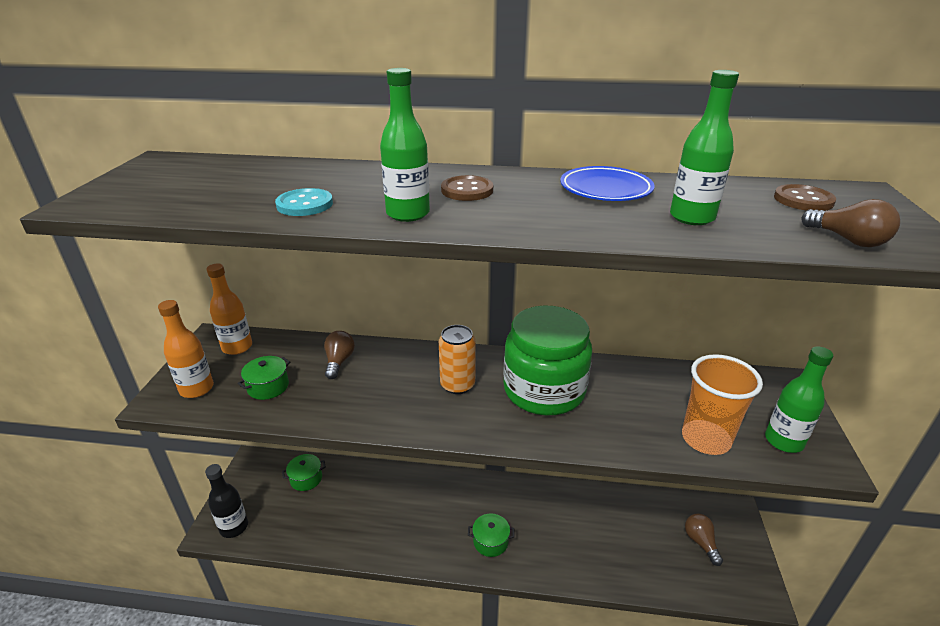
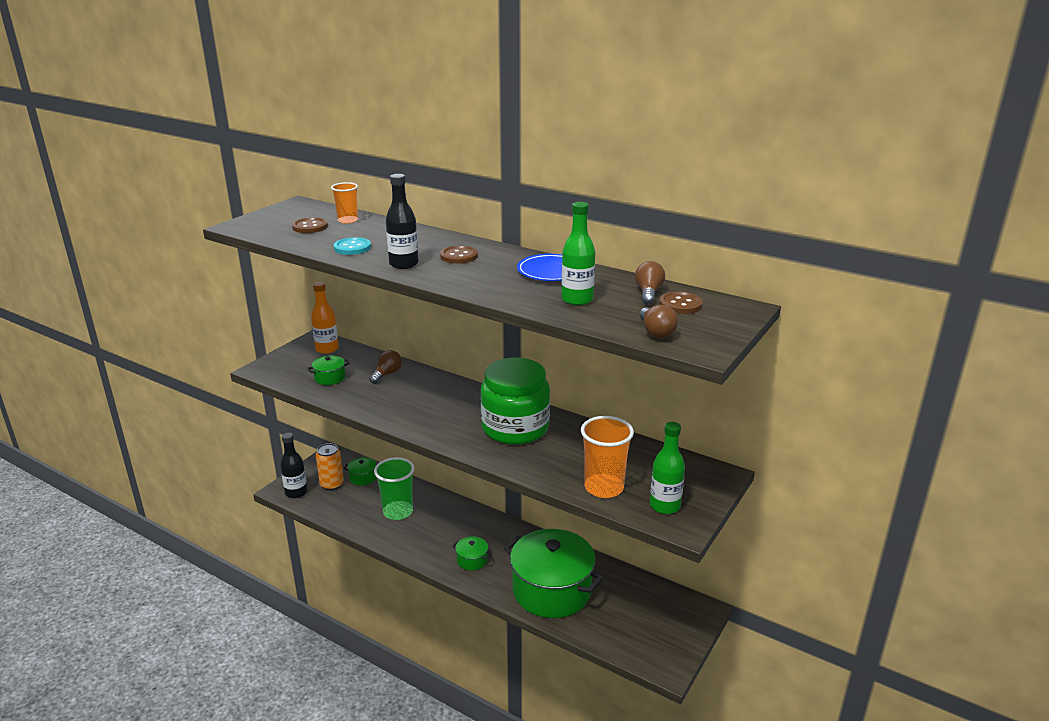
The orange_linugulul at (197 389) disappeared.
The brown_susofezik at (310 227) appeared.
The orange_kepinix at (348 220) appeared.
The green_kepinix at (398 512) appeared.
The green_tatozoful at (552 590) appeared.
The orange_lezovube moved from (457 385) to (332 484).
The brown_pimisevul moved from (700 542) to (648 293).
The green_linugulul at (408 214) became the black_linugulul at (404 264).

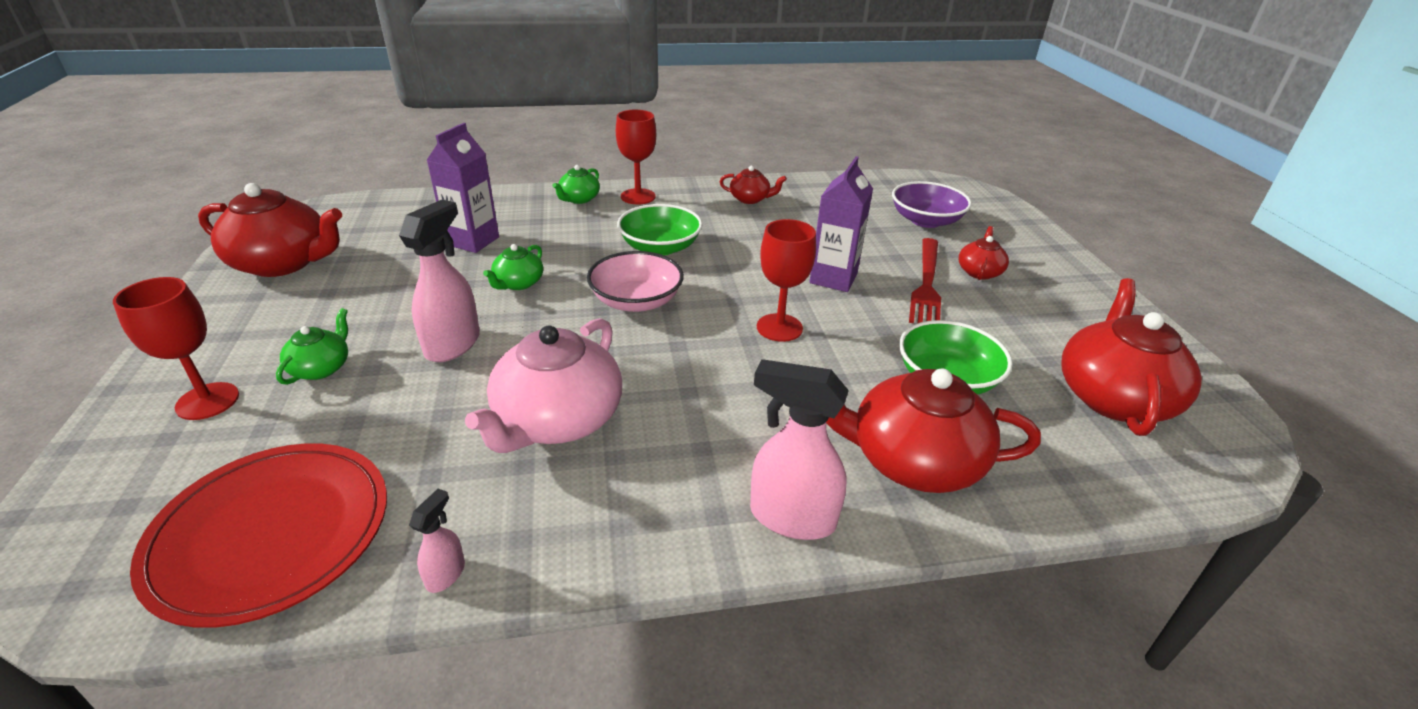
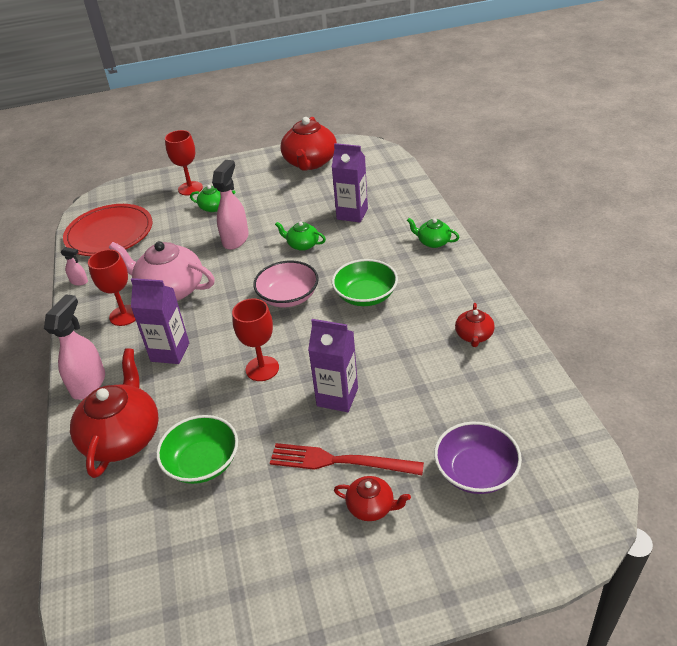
The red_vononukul at (1113 397) disappeared.
The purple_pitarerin at (170 352) appeared.
The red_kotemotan moved from (638 196) to (124 315).
The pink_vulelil at (453 344) turned 90 degrees counterclockwise.

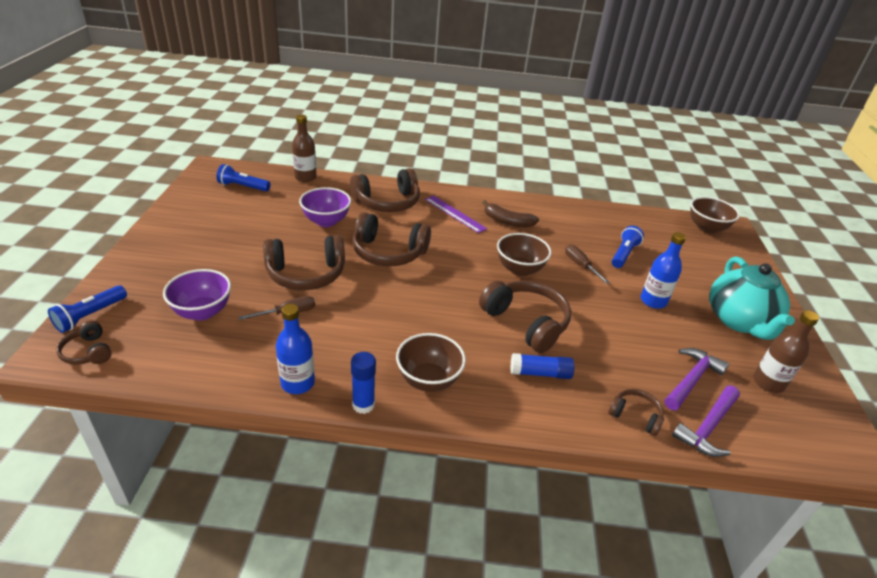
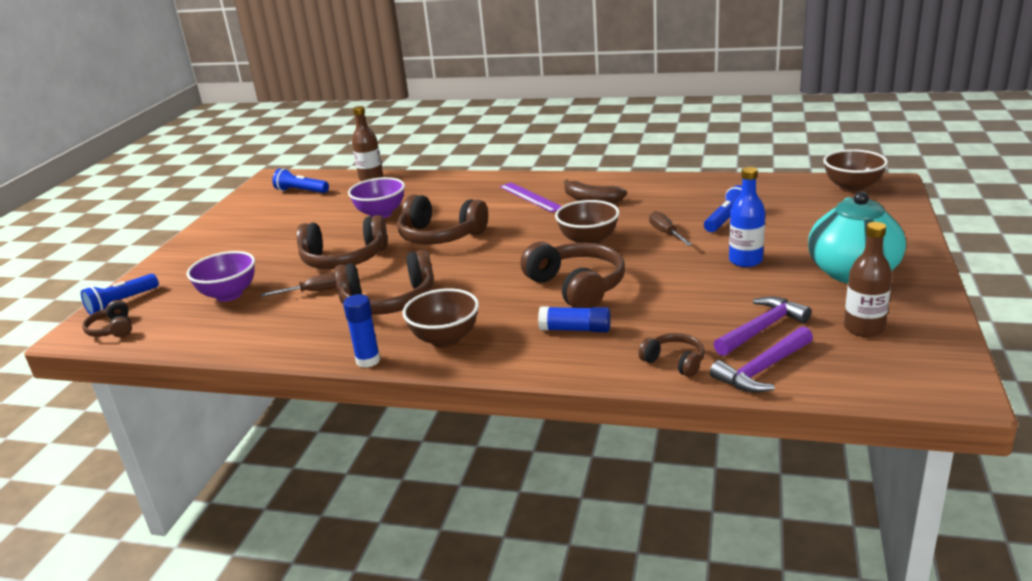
The blue_linugulul at (298 383) disappeared.
The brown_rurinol moved from (387 202) to (389 301).

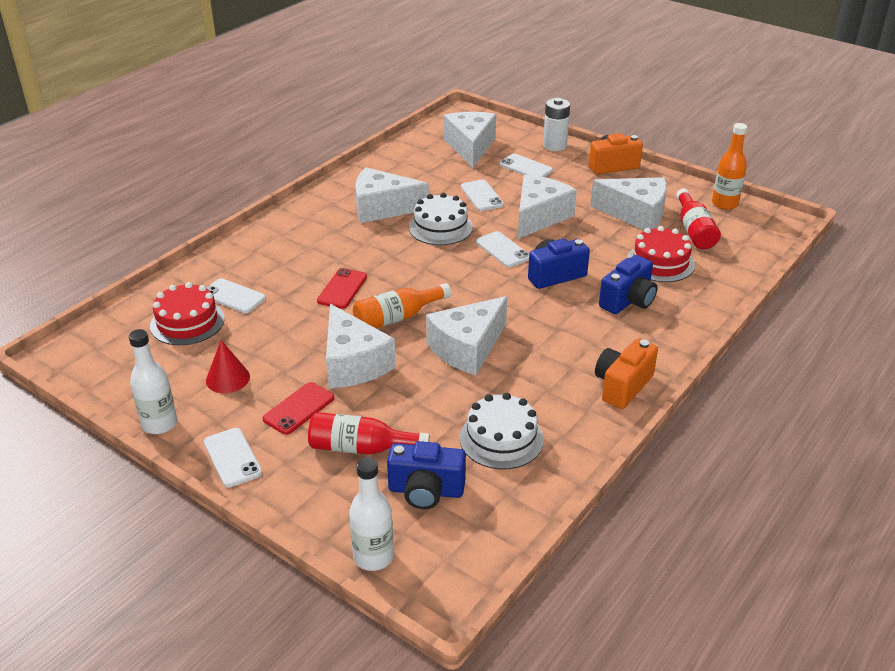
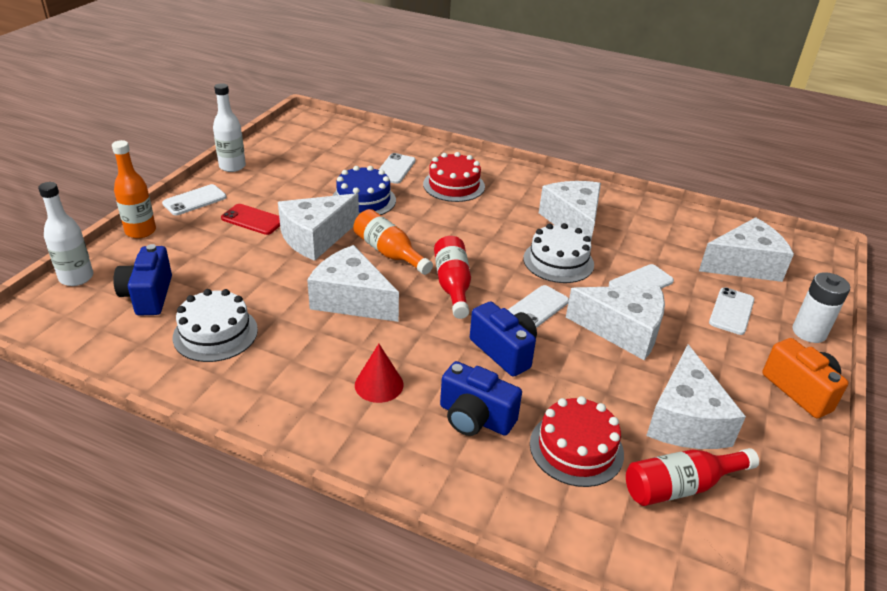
The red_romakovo at (342 289) disappeared.
The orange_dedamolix at (622 386) disappeared.
The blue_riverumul at (363 200) appeared.
The red_riverumul moved from (187 322) to (454 185).
The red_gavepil moved from (227 378) to (379 384).
The red_linugulul moved from (361 448) to (452 285).
The orange_linugulul moved from (724 204) to (140 231).

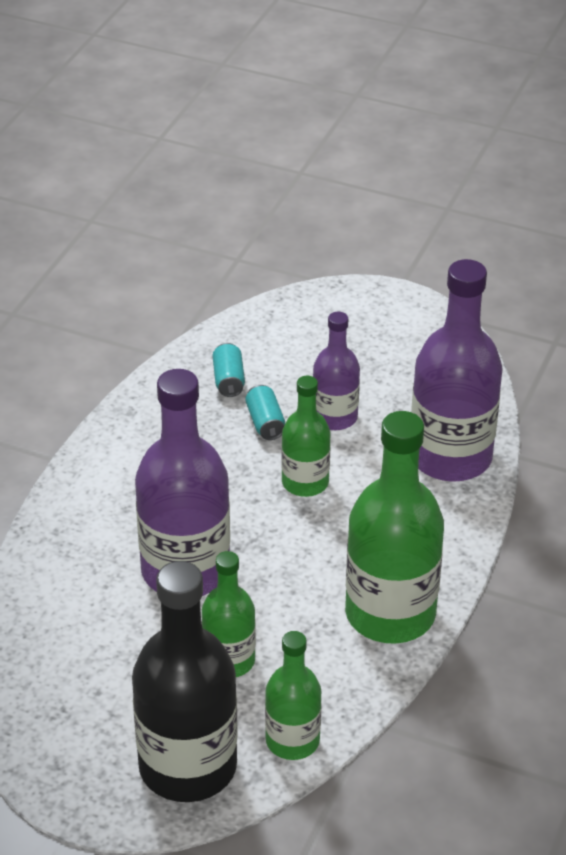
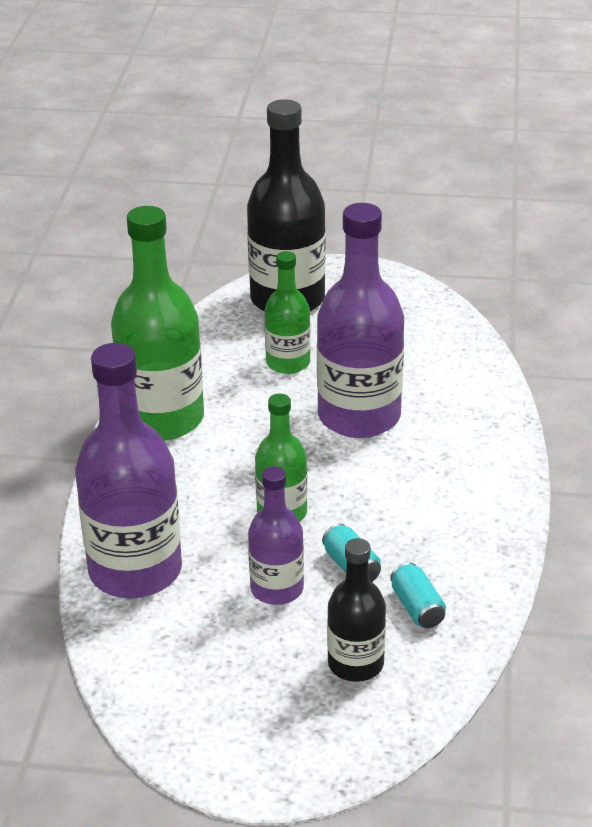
The green_linugulul at (292 740) disappeared.
The black_linugulul at (355 663) appeared.

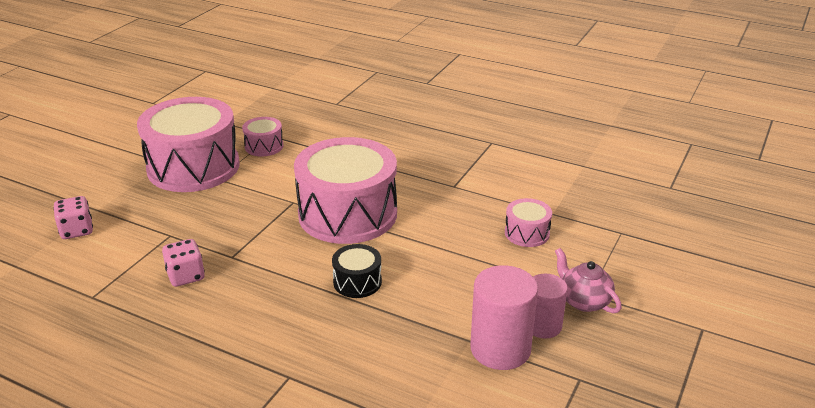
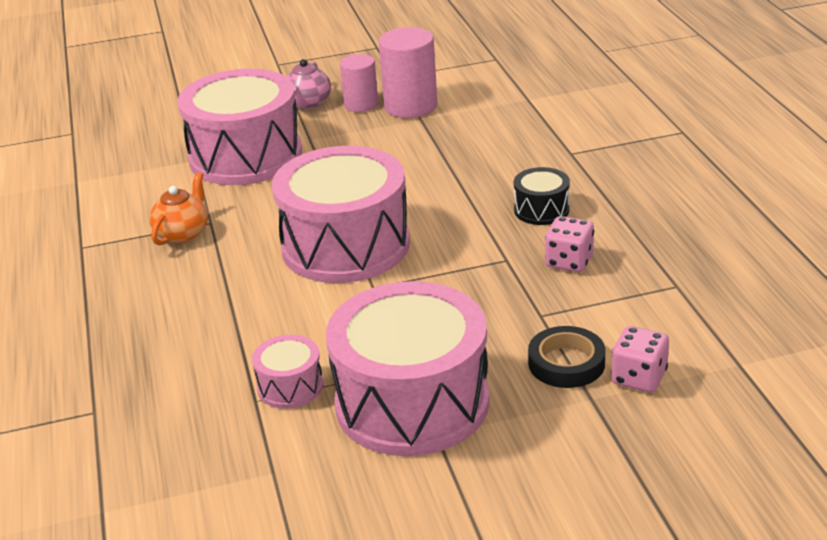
The orange_vononukul at (183 233) appeared.
The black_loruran at (566 363) appeared.
The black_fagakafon moved from (357 282) to (541 210).
The pink_fagakafon at (527 233) changed to 2.28 times the size.

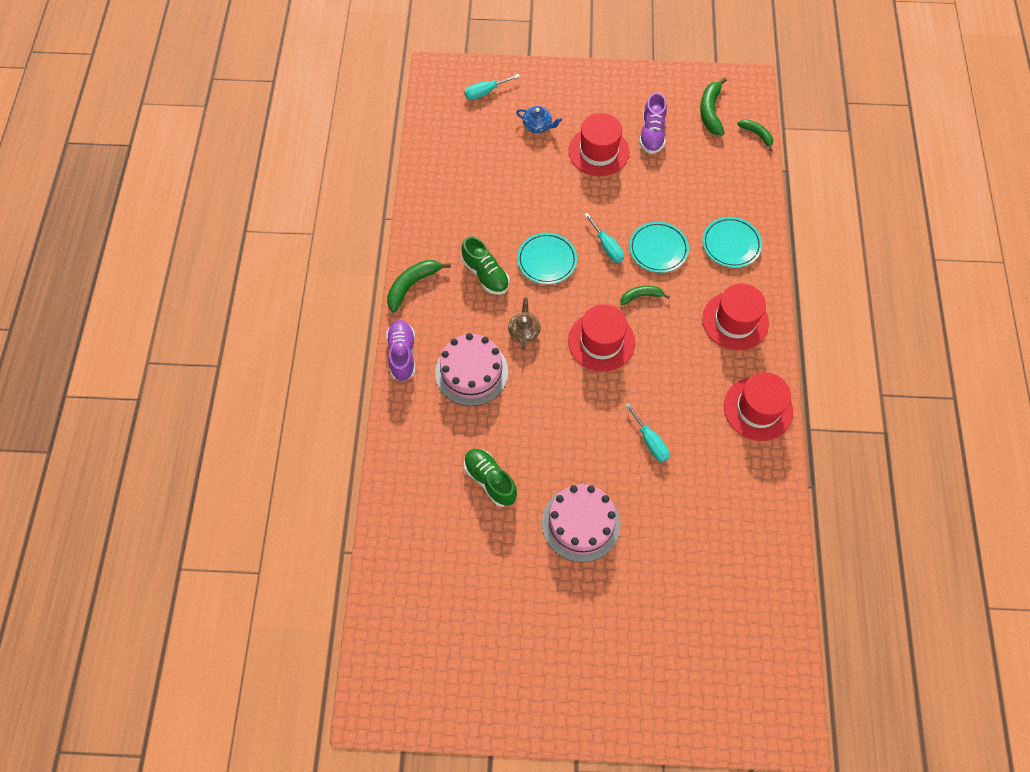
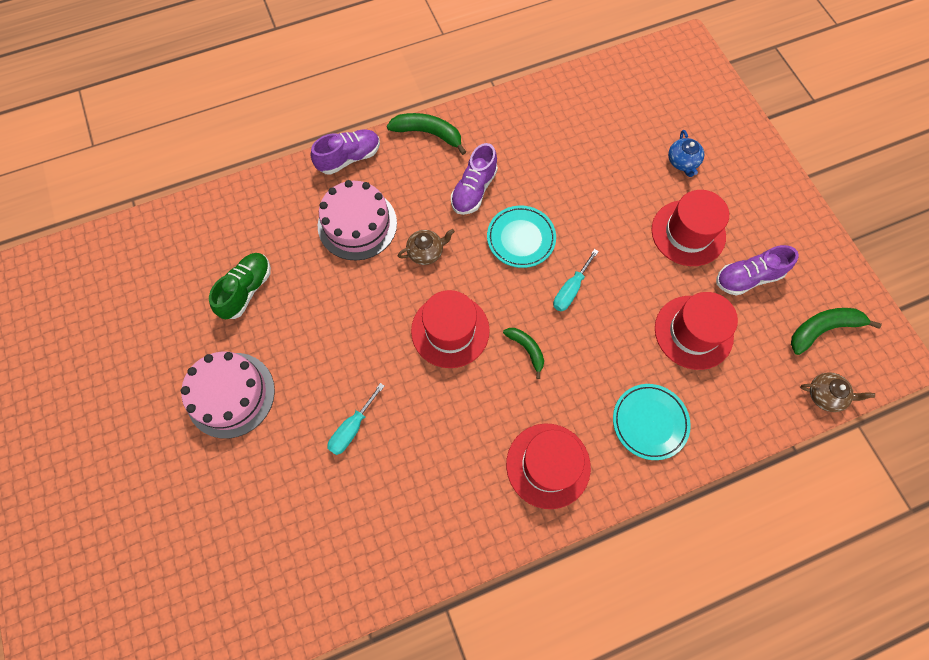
The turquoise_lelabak at (485 92) disappeared.
The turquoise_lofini at (658 249) disappeared.
The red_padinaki moved from (758 409) to (693 332).
The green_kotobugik at (757 134) was replaced by the brown_vononukul at (825 395).
The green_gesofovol at (485 274) became the purple_gesofovol at (474 190).

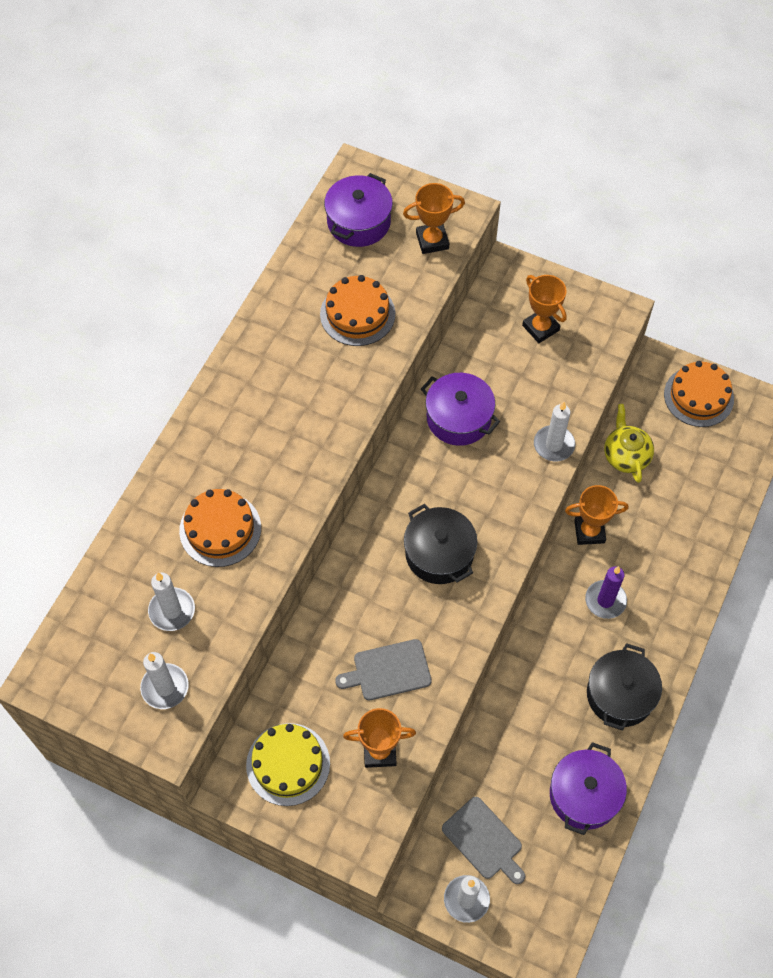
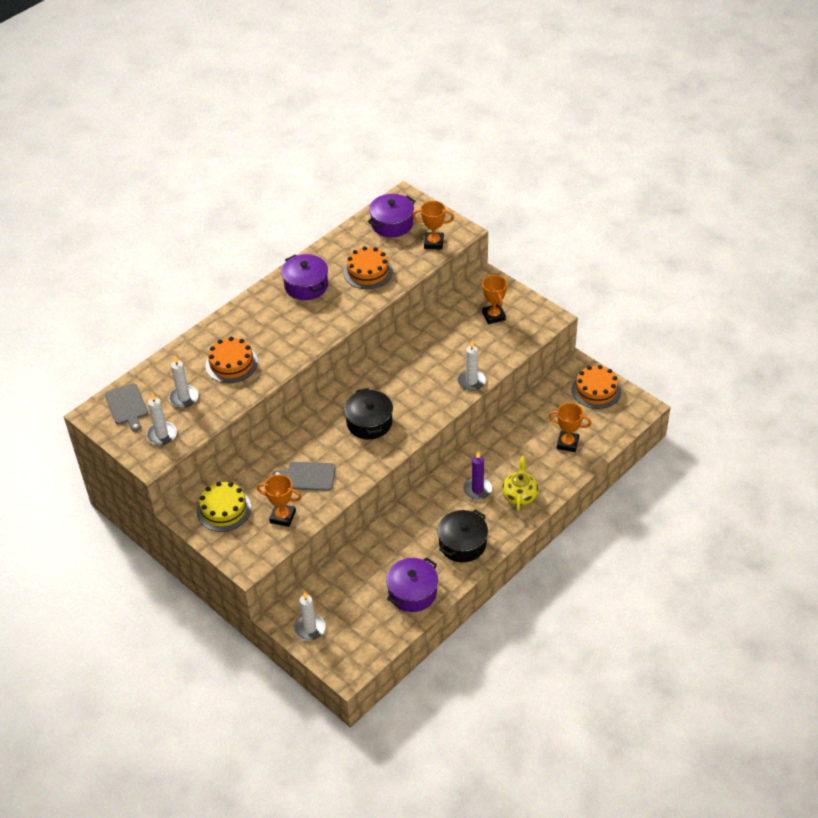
The purple_tatozoful moved from (458 418) to (306 285).
The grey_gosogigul moved from (484 840) to (127 406).
The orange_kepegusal moved from (589 531) to (567 443).
The yellow_vononukul moved from (625 455) to (519 495).

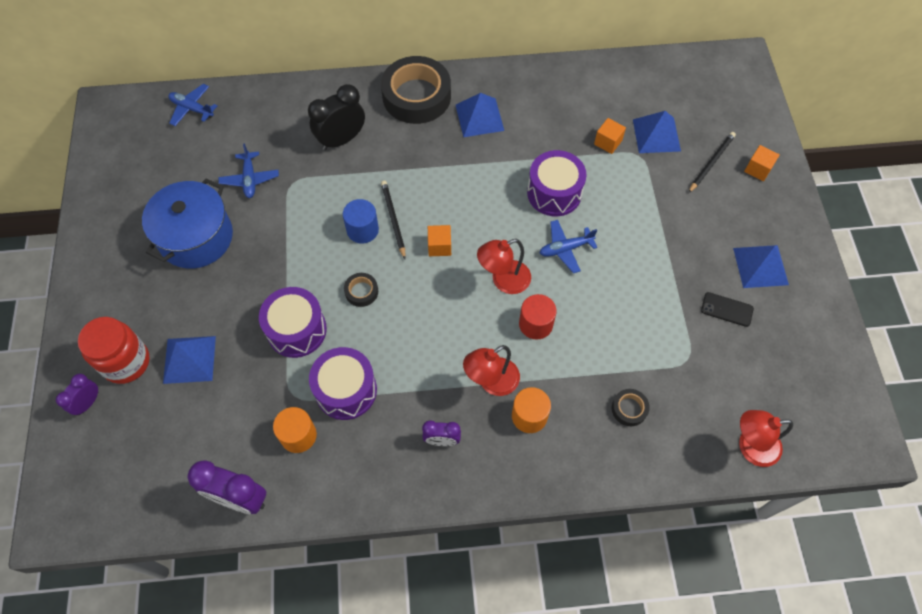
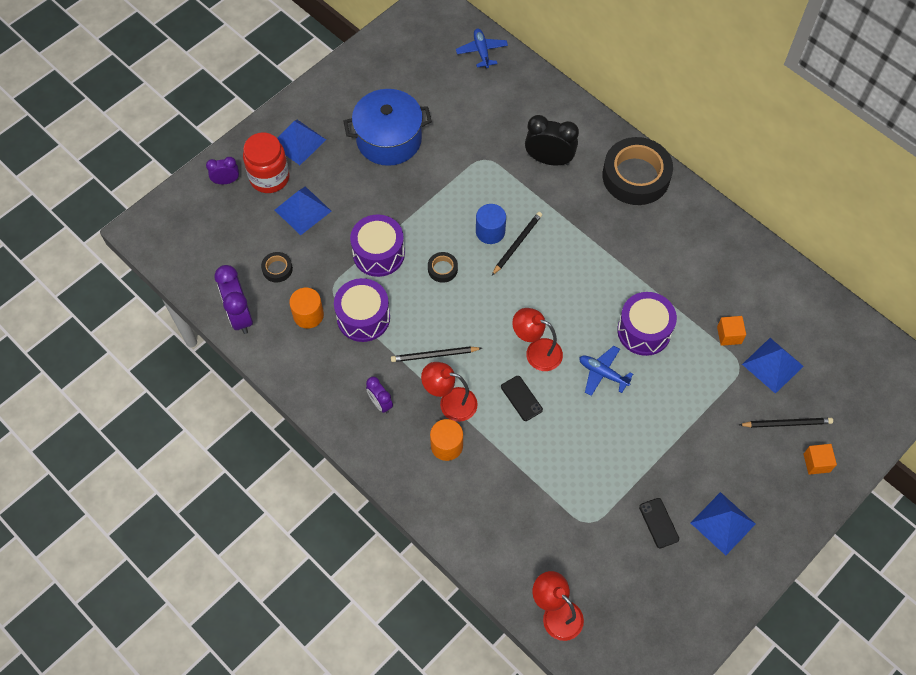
The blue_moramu at (250 179) disappeared.
The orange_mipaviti at (439 246) disappeared.
The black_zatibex at (434 355) appeared.
The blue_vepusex moved from (479 117) to (298 142).
The black_loruran moved from (629 409) to (277 269).
The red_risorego at (535 324) was replaced by the black_romakovo at (521 398).

